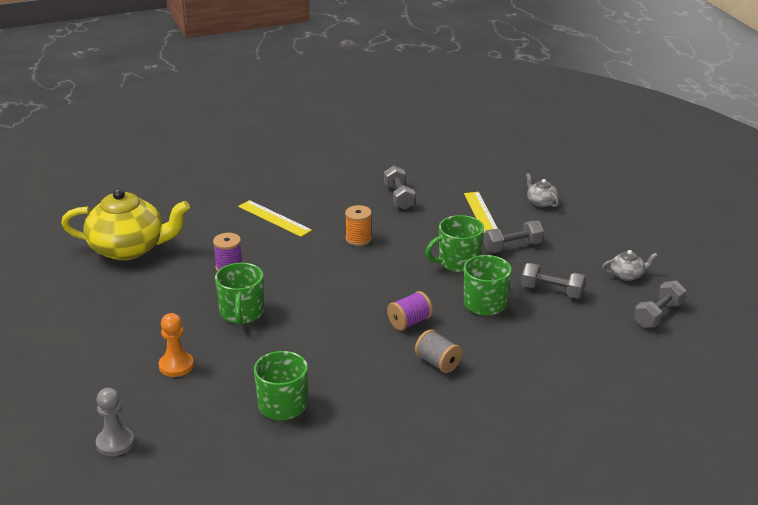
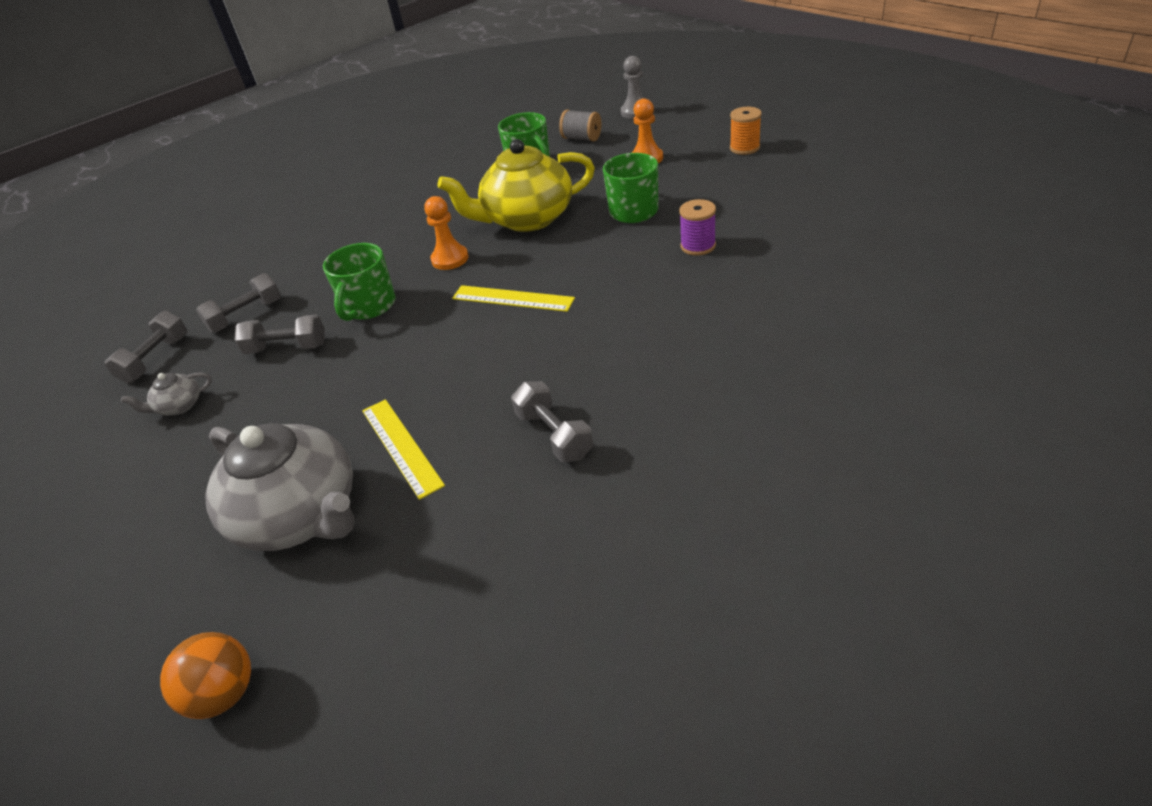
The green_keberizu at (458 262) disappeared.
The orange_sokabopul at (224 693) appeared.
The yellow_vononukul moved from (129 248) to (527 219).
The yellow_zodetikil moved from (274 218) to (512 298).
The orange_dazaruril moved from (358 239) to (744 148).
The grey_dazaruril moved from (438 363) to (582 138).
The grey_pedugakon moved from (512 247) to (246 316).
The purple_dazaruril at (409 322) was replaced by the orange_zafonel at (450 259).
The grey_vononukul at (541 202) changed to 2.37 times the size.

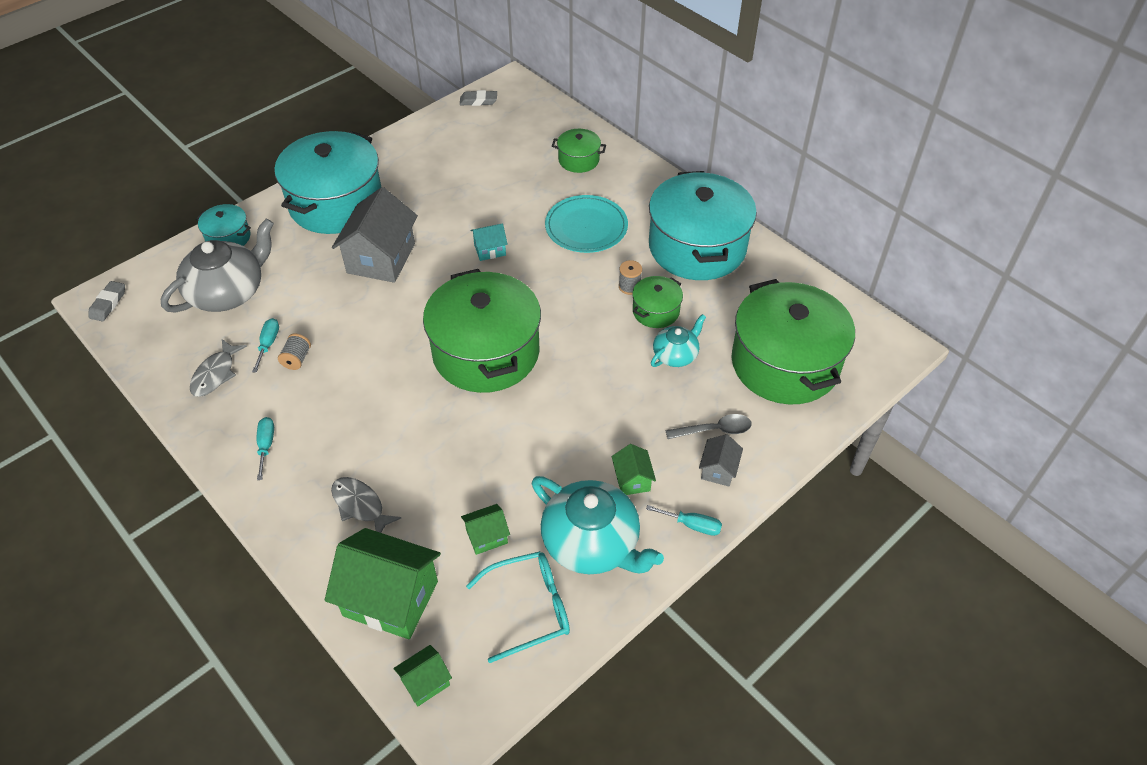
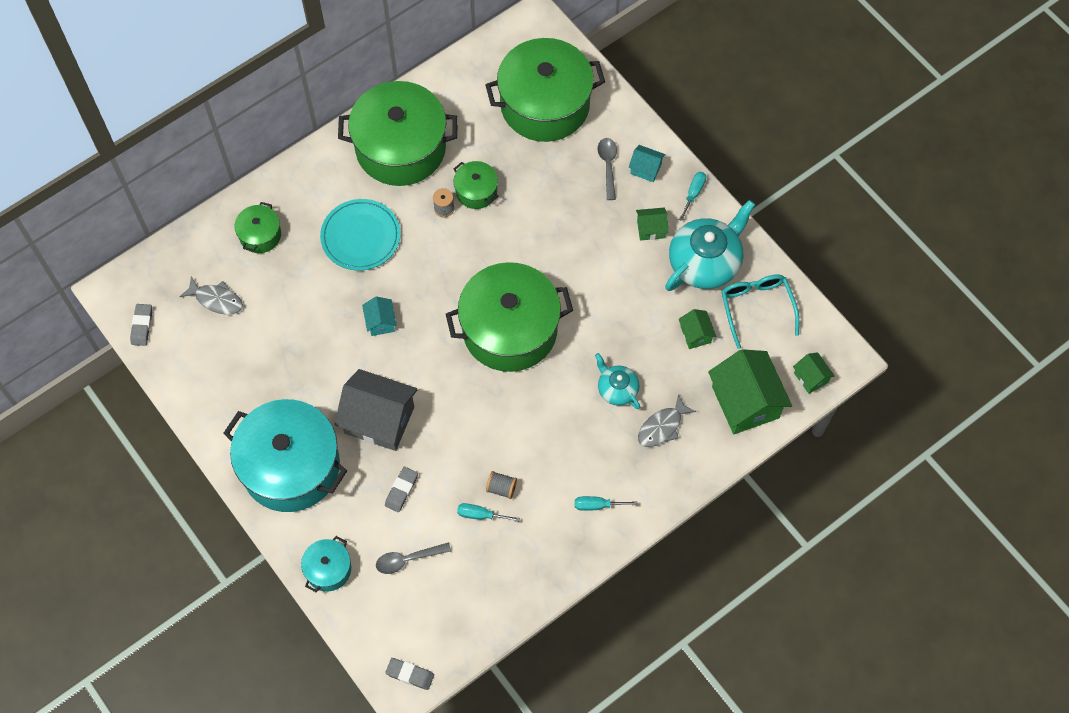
The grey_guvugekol at (401 490) appeared.
The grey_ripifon moved from (216 374) to (216 300).
The turquoise_vononukul moved from (676 354) to (617 389).
The grey_vononukul at (228 292) was replaced by the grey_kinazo at (408 559).
The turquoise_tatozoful at (697 247) became the green_tatozoful at (400 148).
The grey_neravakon at (718 470) became the turquoise_neravakon at (645 169).
The green_neravakon at (391 598) turned 45 degrees counterclockwise.

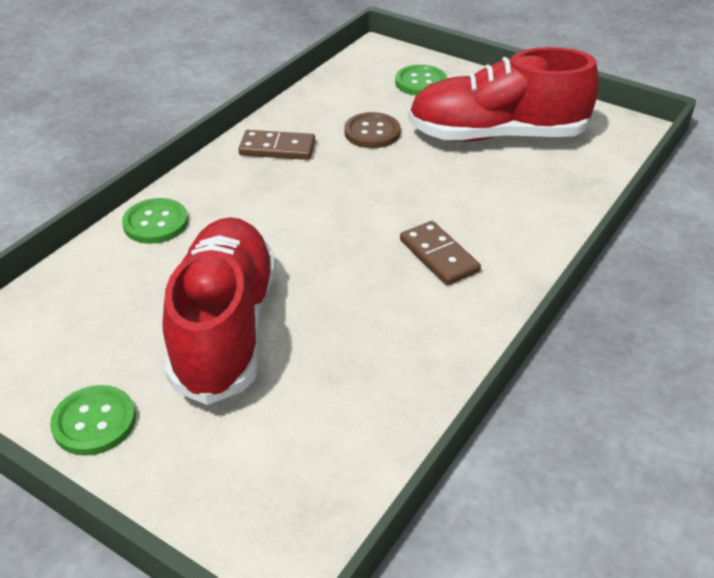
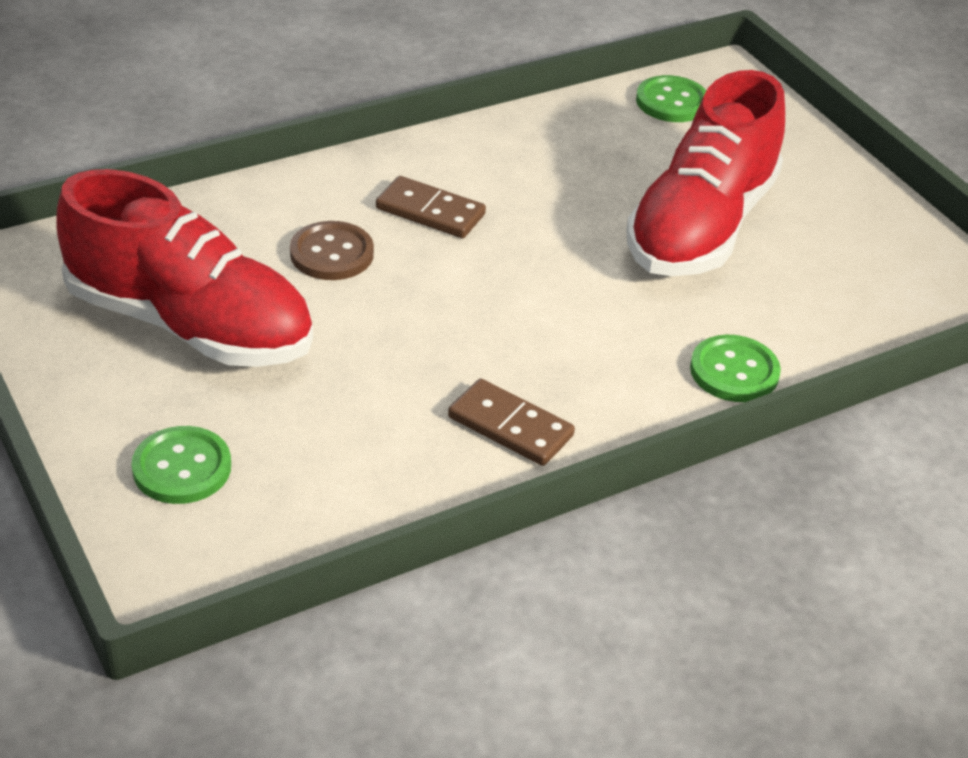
The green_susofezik moved from (94 422) to (671 102).
The brown_susofezik moved from (372 132) to (332 253).
The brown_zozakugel at (438 256) turned 60 degrees counterclockwise.

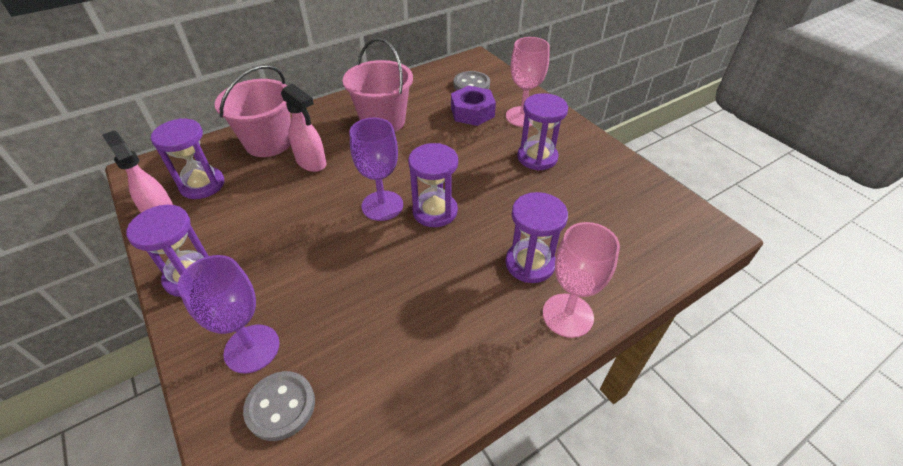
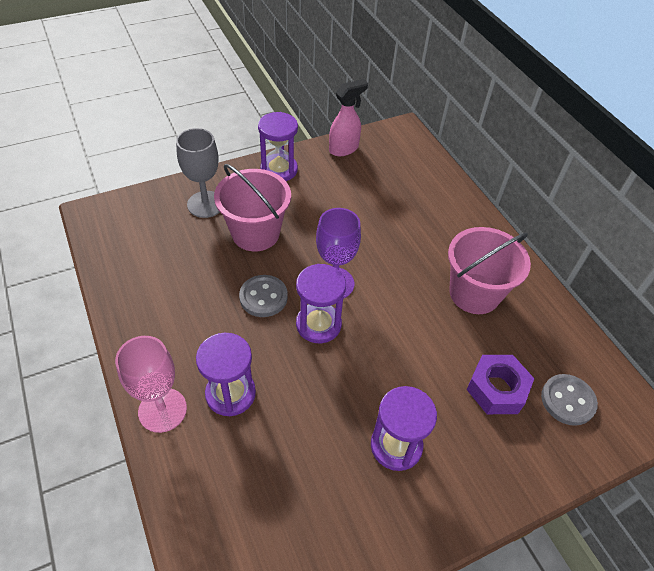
The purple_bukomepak at (202 185) disappeared.
The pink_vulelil at (312 163) disappeared.
The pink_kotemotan at (522 117) disappeared.
The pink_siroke moved from (268 143) to (255 233).
The grey_susofezik moved from (280 406) to (263 297).
The purple_kotemotan at (252 348) became the grey_kotemotan at (205 204).

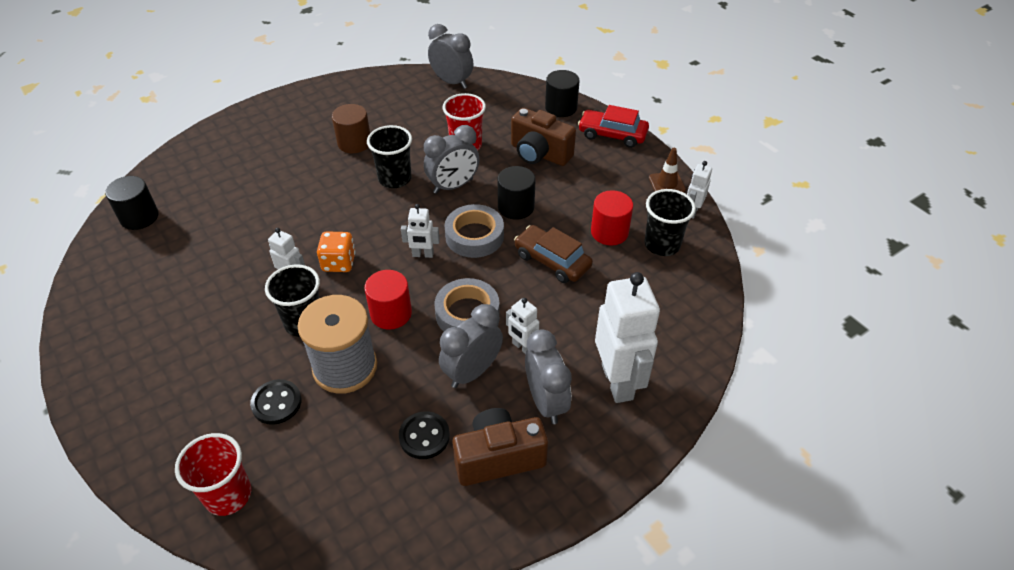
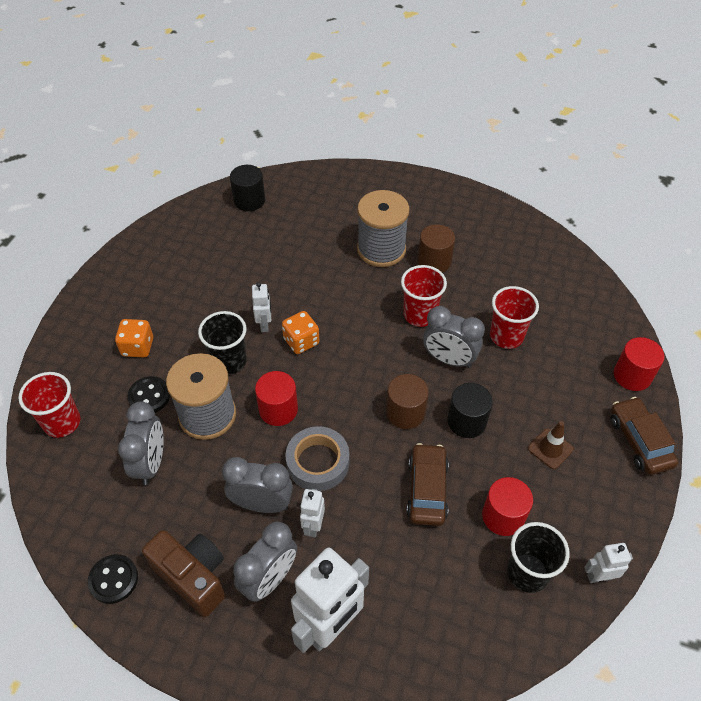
The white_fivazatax at (423 254) disappeared.
The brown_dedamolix at (539 154) disappeared.
The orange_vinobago at (138 347) appeared.
The grey_dazaruril at (381 249) appeared.
The black_susofezik moved from (424 436) to (113 579).
The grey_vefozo moved from (452 82) to (151 463).
The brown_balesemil moved from (667 184) to (550 449).
The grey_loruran at (474 236) was replaced by the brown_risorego at (405 412).
The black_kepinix at (395 179) became the red_kepinix at (420 315).
The black_risorego at (561 107) became the red_risorego at (632 375).
The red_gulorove at (612 134) became the brown_gulorove at (639 441).

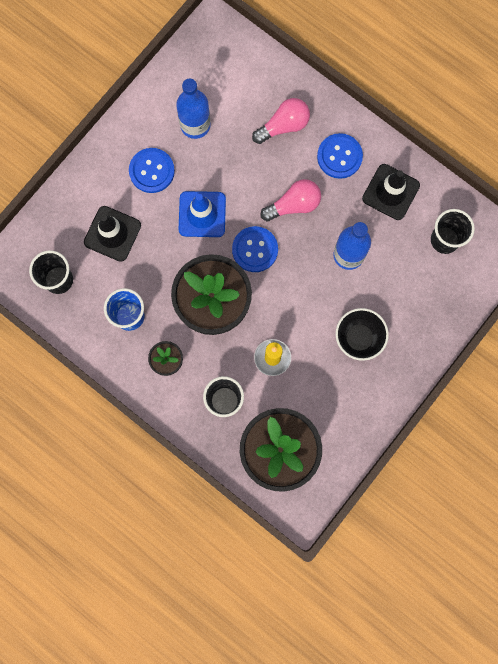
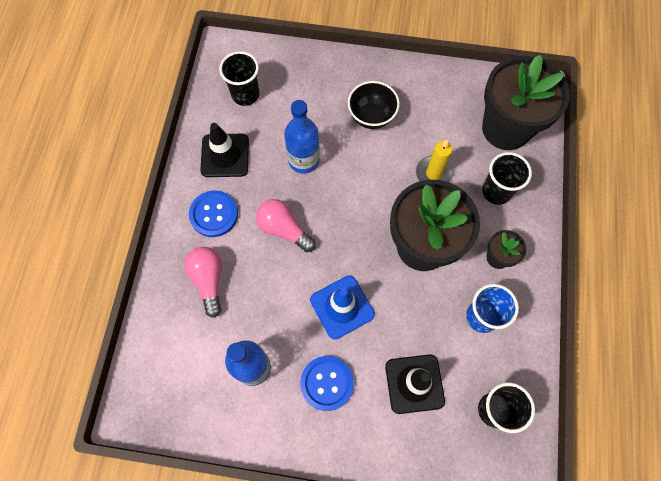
The blue_susofezik at (255 249) disappeared.
The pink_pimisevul at (283 126) turned 45 degrees clockwise.

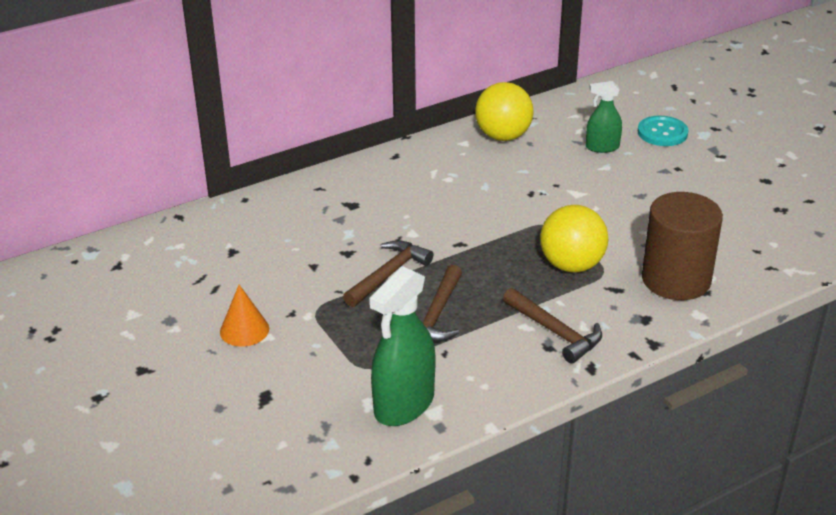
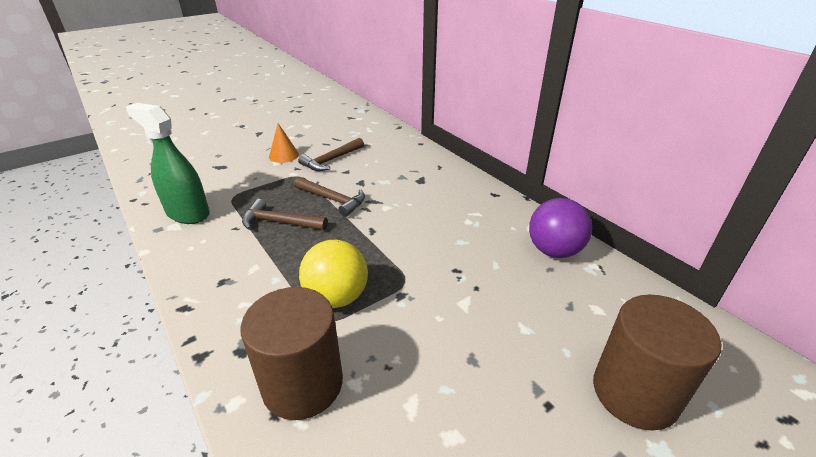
The green_vulelil at (602 147) disappeared.
The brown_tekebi moved from (555 332) to (331 160).
The turquoise_susofezik at (662 133) was replaced by the brown_risorego at (635 393).
The yellow_sokabopul at (503 136) became the purple_sokabopul at (554 251).

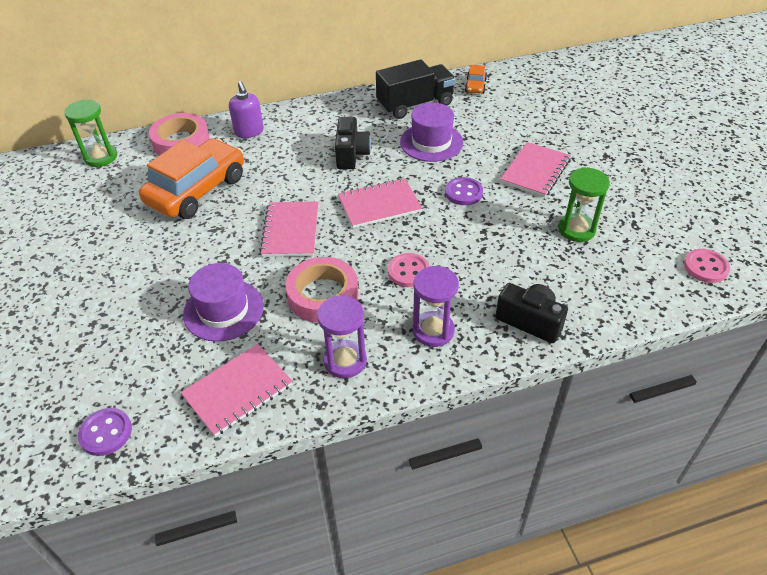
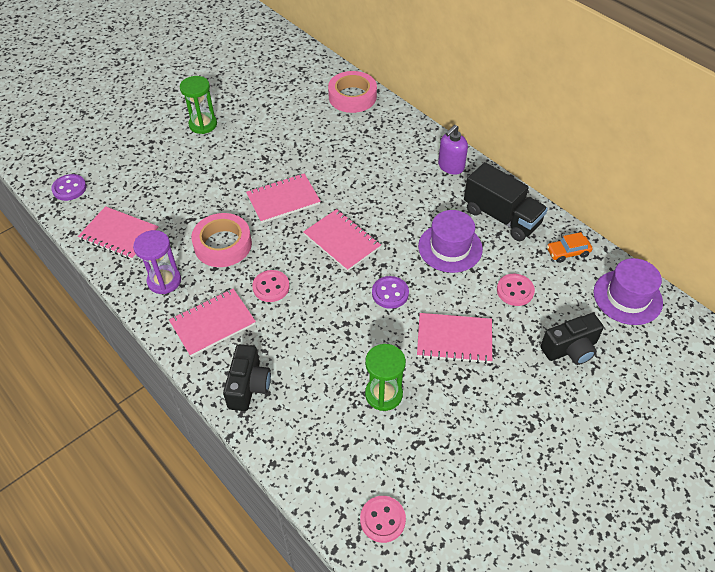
The orange_gulorove at (197 190) disappeared.
The pink_susofezik at (515 291) appeared.
The green_bukomepak moved from (101 157) to (203 124).
The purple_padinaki moved from (223 310) to (627 297).
The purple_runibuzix moved from (249 132) to (451 166).
The black_dedamolix moved from (351 154) to (570 349).
The purple_bukomepak at (433 330) was replaced by the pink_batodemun at (213 323).

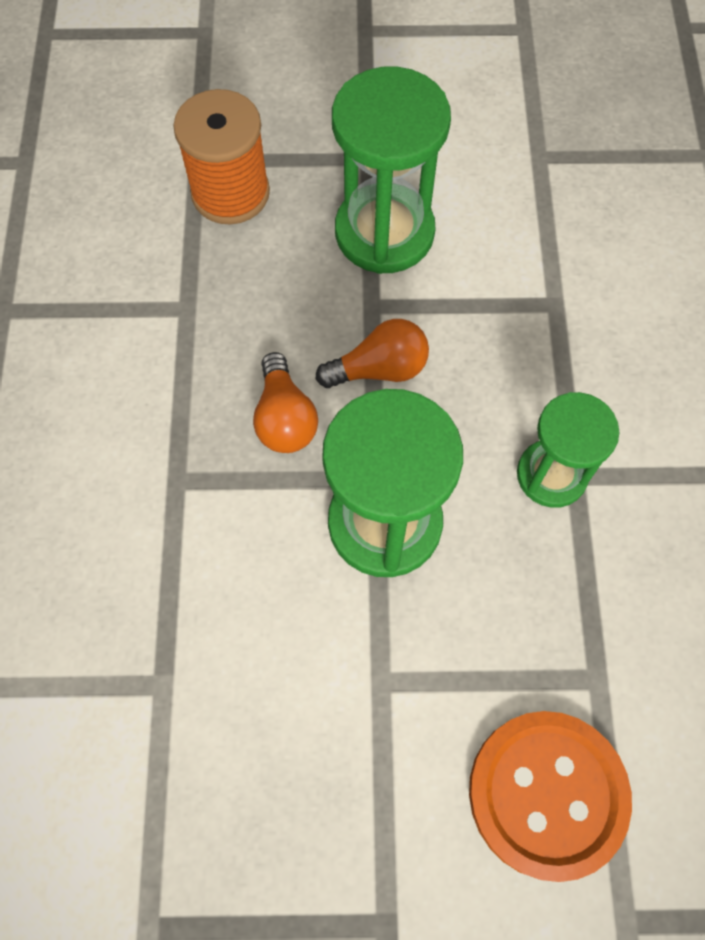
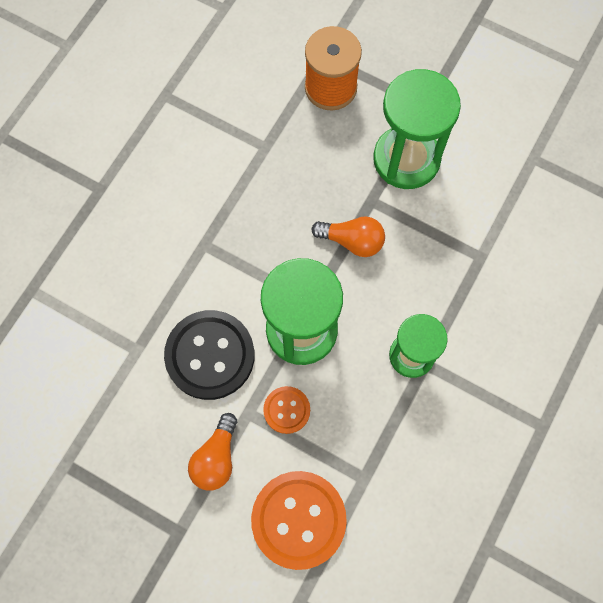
The black_susofezik at (210 355) appeared.
The orange_susofezik at (286 410) appeared.
The orange_pimisevul moved from (284 418) to (216 458).

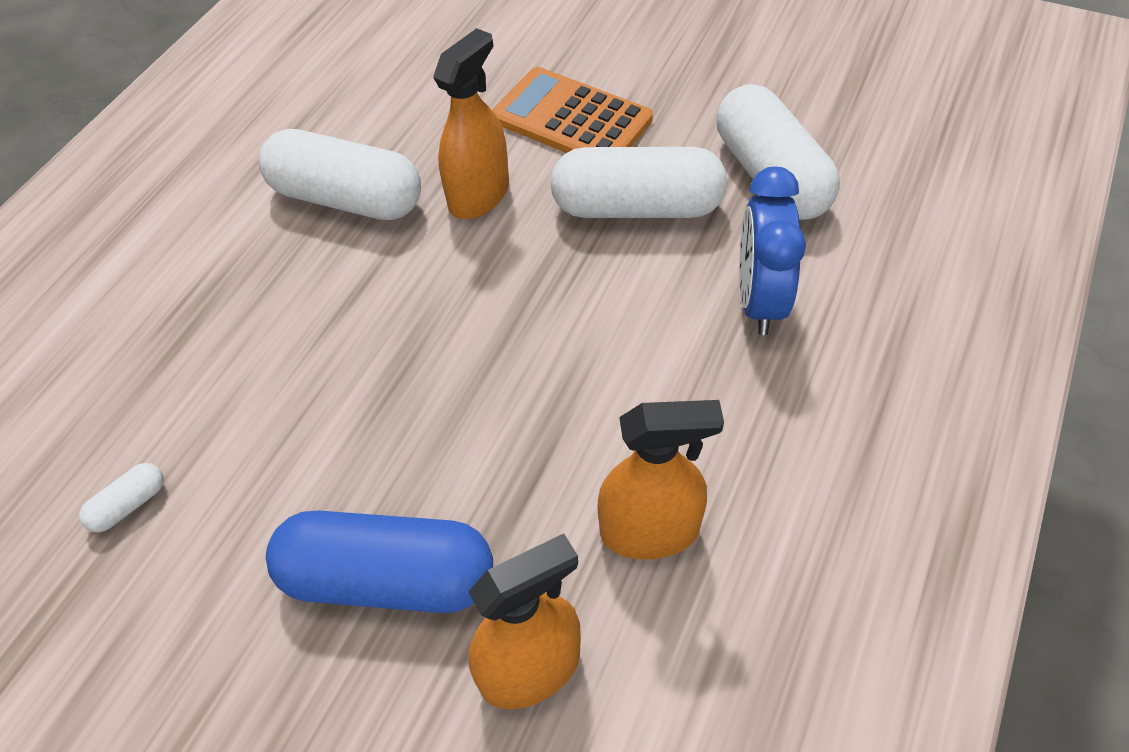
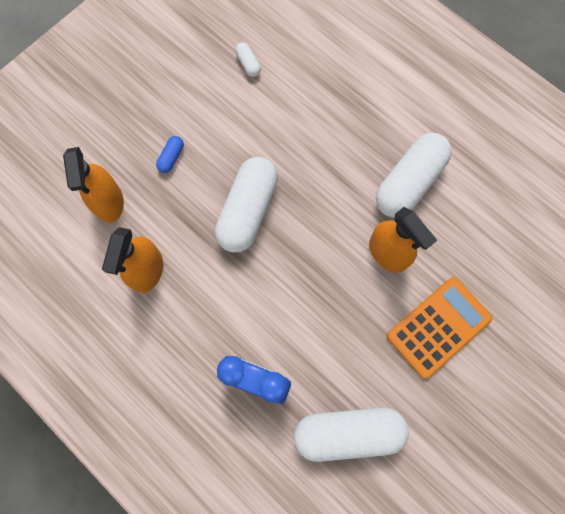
The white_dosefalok moved from (637 207) to (248 211).
The blue_dosefalok at (388 578) changed to 0.42 times the size.

